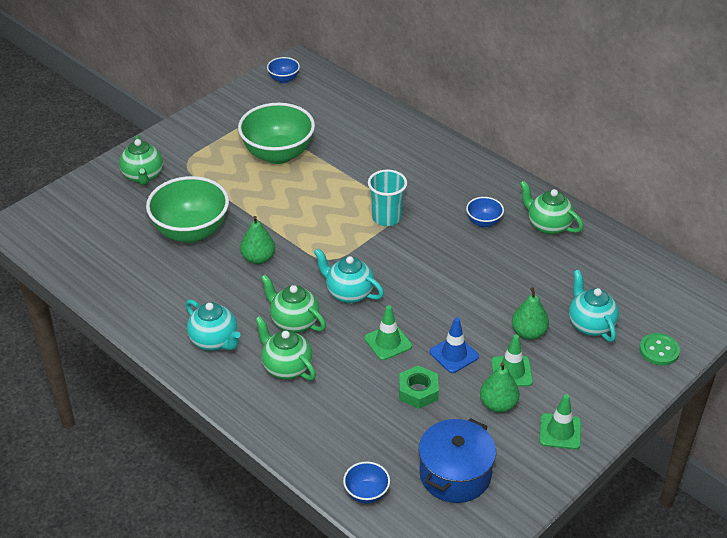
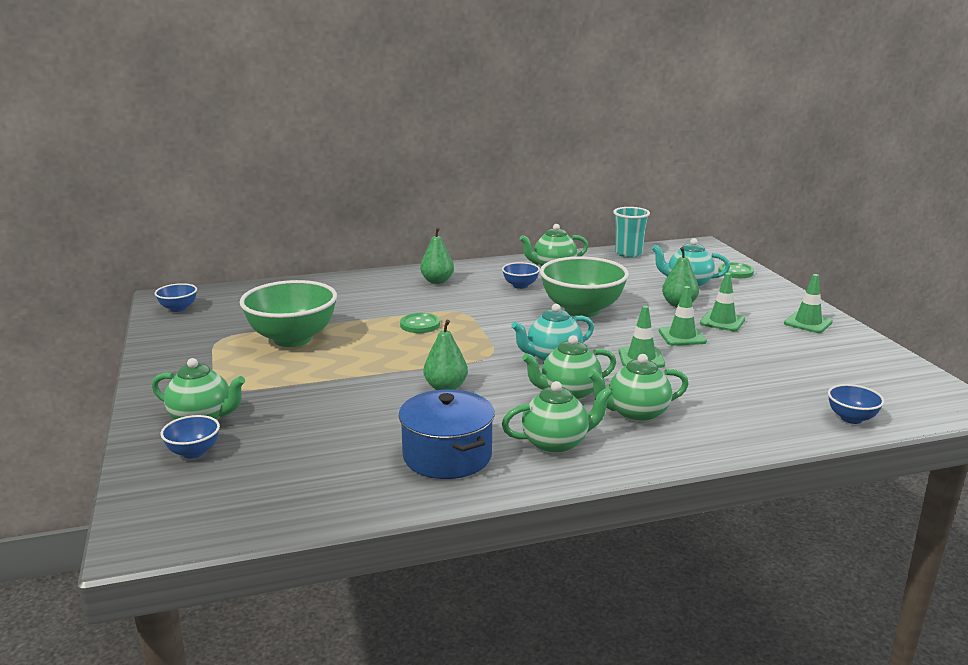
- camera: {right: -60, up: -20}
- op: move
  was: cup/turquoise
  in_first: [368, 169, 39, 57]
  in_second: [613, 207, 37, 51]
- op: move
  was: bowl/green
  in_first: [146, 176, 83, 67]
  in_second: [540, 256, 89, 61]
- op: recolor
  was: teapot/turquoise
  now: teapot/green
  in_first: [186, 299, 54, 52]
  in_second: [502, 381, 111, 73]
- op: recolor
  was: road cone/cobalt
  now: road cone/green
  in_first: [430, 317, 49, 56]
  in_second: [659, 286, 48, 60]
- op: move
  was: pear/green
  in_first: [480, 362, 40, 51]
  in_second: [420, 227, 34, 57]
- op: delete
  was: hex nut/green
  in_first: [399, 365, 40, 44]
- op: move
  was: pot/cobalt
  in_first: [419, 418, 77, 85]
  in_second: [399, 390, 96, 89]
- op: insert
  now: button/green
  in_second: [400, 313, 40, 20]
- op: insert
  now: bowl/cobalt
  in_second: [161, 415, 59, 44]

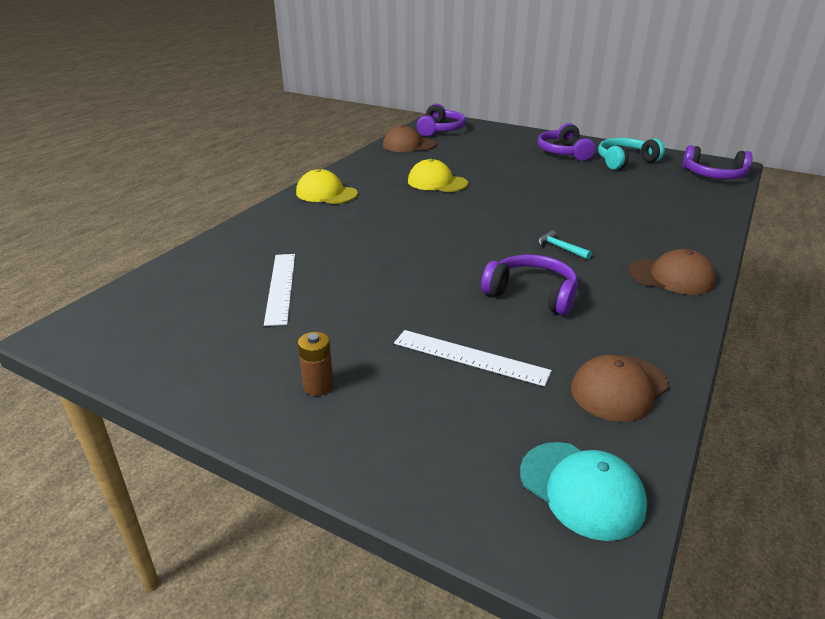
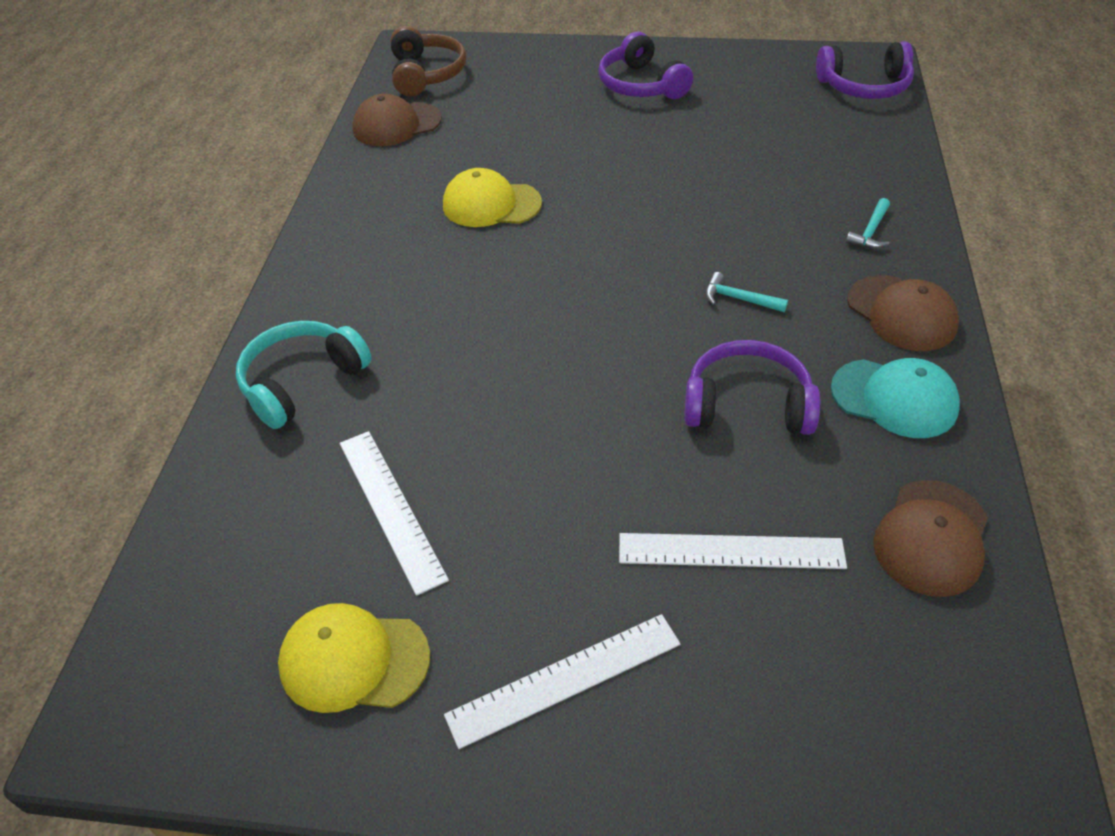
- camera: {right: -20, up: 15}
- op: recolor
  was: headset/royal purple
  now: headset/brown
  in_first: [416, 103, 50, 33]
  in_second: [391, 26, 75, 70]
- op: move
  was: headset/turquoise
  in_first: [598, 138, 67, 32]
  in_second: [236, 321, 136, 108]
- op: move
  was: peaked cap/yellow
  in_first: [296, 169, 62, 35]
  in_second: [278, 603, 152, 110]
- op: rotate
  was: peaked cap/brown
  in_first: [628, 249, 88, 46]
  in_second: [847, 275, 112, 76]
  clockwise: 60
- op: replace
  was: power cell/brown
  now: measuring stick/snow-white
  in_first: [298, 332, 36, 64]
  in_second: [444, 614, 237, 135]
- op: move
  was: peaked cap/turquoise
  in_first: [520, 442, 127, 99]
  in_second: [831, 358, 129, 80]
- op: insert
  now: hammer/turquoise
  in_second: [846, 198, 44, 51]

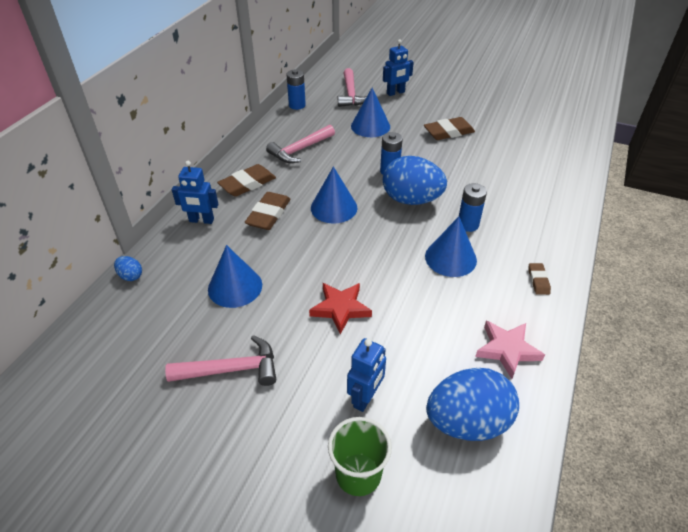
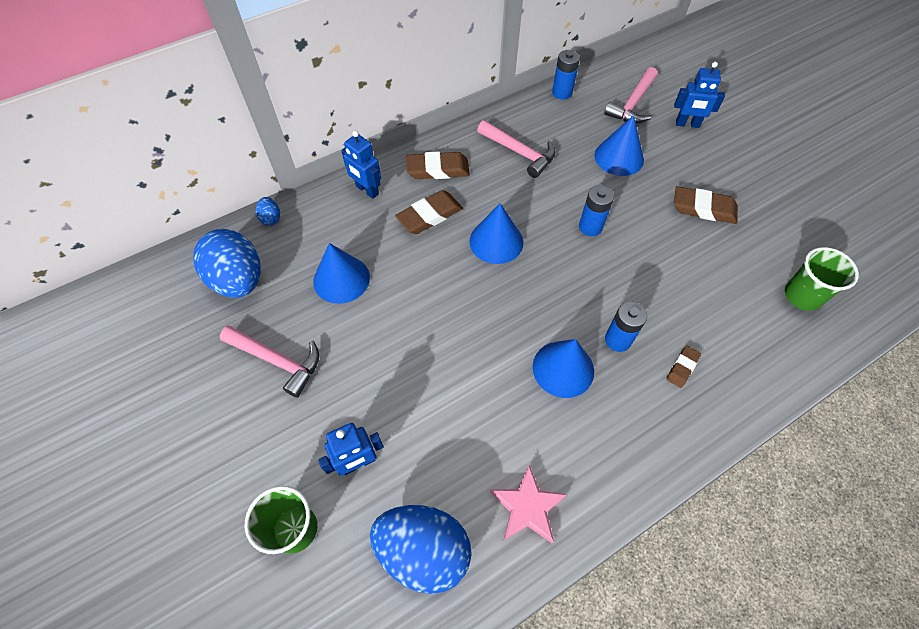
- camera: {right: 35, up: 15}
- op: rotate
  was: hammer/pink
  in_first: [266, 125, 69, 38]
  in_second: [477, 120, 79, 58]
  clockwise: -135
- op: move
  was: egg/cobalt
  in_first: [383, 156, 64, 49]
  in_second: [193, 229, 68, 69]
- op: move
  was: eraser/brown
  in_first: [528, 263, 23, 32]
  in_second: [666, 346, 35, 42]
- op: delete
  was: star shape/scarlet
  in_first: [309, 283, 63, 51]
- op: insert
  now: cup/green
  in_second: [785, 247, 74, 64]

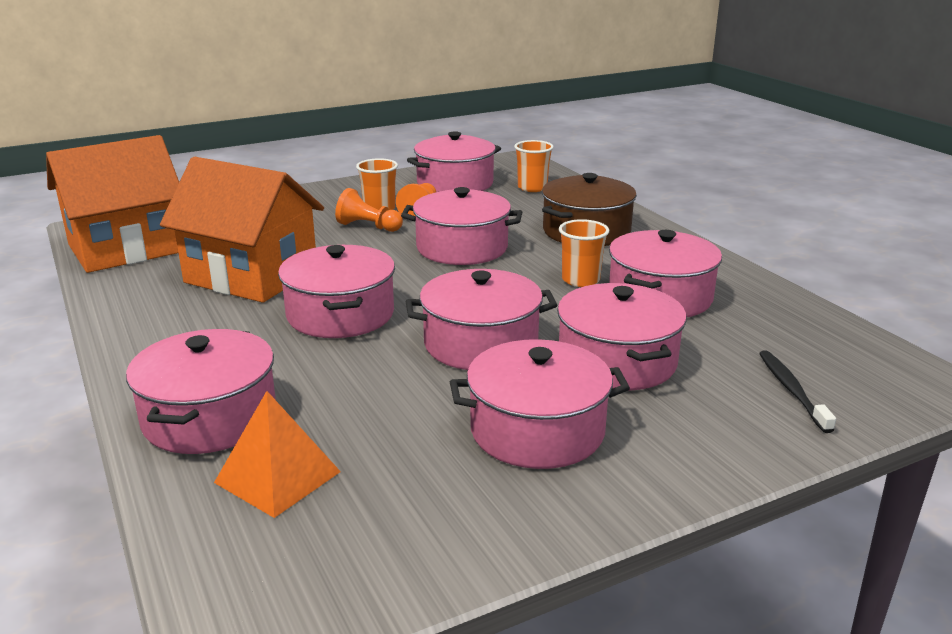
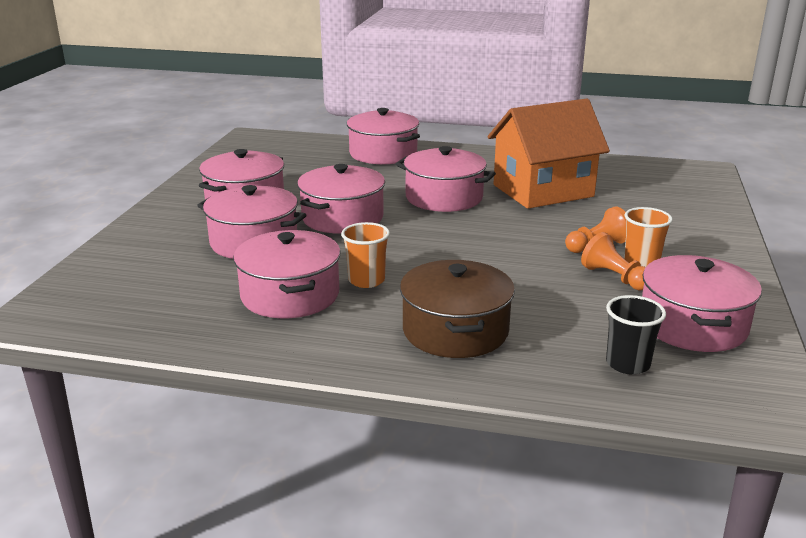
- camera: {right: 130, up: 0}
- op: delete
  was: toy house/orange-coloured
  in_first: [46, 135, 133, 138]
- op: recolor
  was: cup/orange-coloured
  now: cup/black
  in_first: [514, 140, 40, 52]
  in_second: [606, 295, 60, 80]
- op: delete
  was: pot/pink
  in_first: [401, 187, 121, 78]
- op: delete
  was: dental brush/black
  in_first: [759, 350, 77, 83]
- op: delete
  was: solid pyramid/orange-coloured
  in_first: [214, 391, 127, 127]

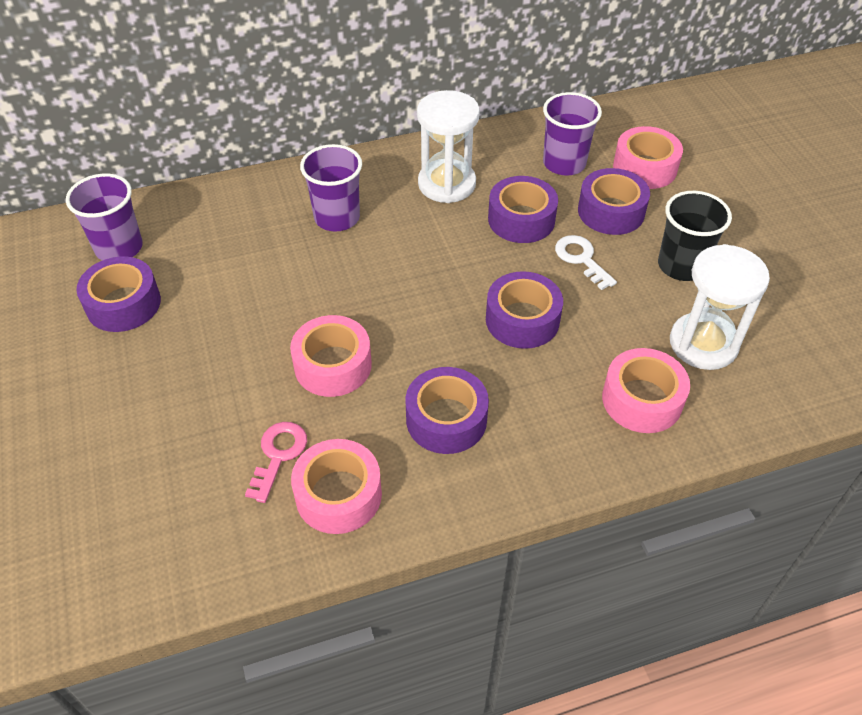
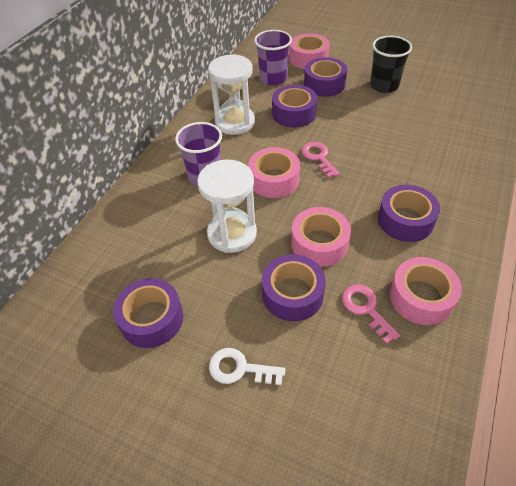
- camera: {right: -45, up: 0}
- op: delete
  was: cup/royal purple
  in_first: [66, 174, 77, 87]
- op: move
  was: door key/snow-white
  in_first: [555, 235, 62, 55]
  in_second: [209, 348, 77, 37]
- op: move
  was: hourglass/snow-white
  in_first: [670, 244, 100, 126]
  in_second: [197, 160, 60, 93]
- op: move
  was: roll of tape/royal purple
  in_first: [486, 271, 77, 78]
  in_second: [262, 254, 64, 67]
- op: move
  was: roll of tape/pink
  in_first: [602, 348, 88, 85]
  in_second: [248, 147, 52, 51]
- op: insert
  now: door key/pink
  in_second: [301, 142, 39, 36]

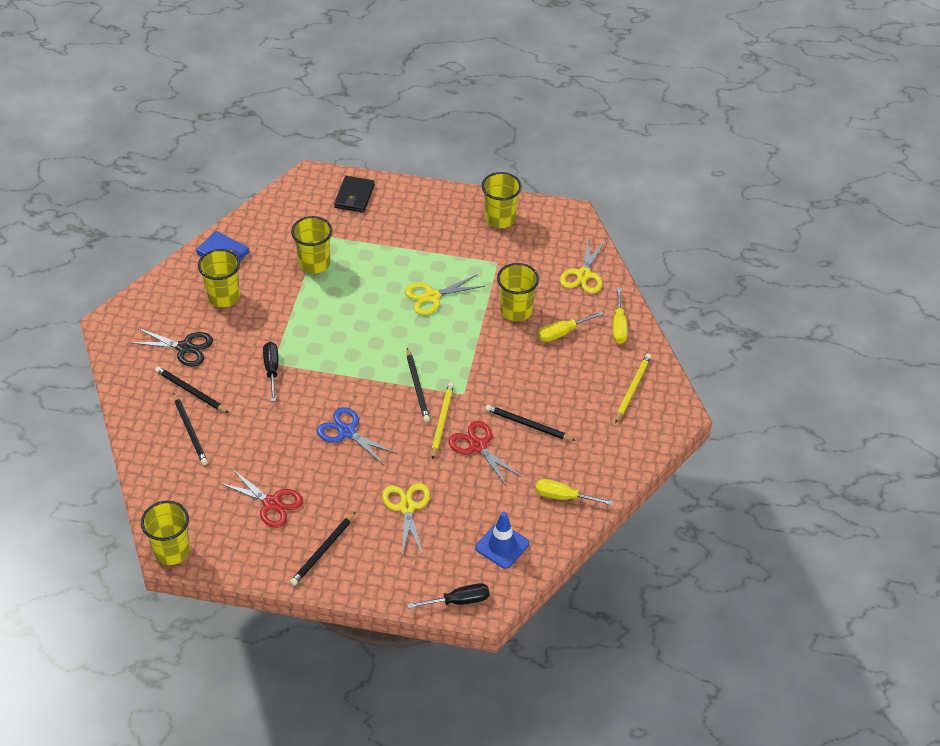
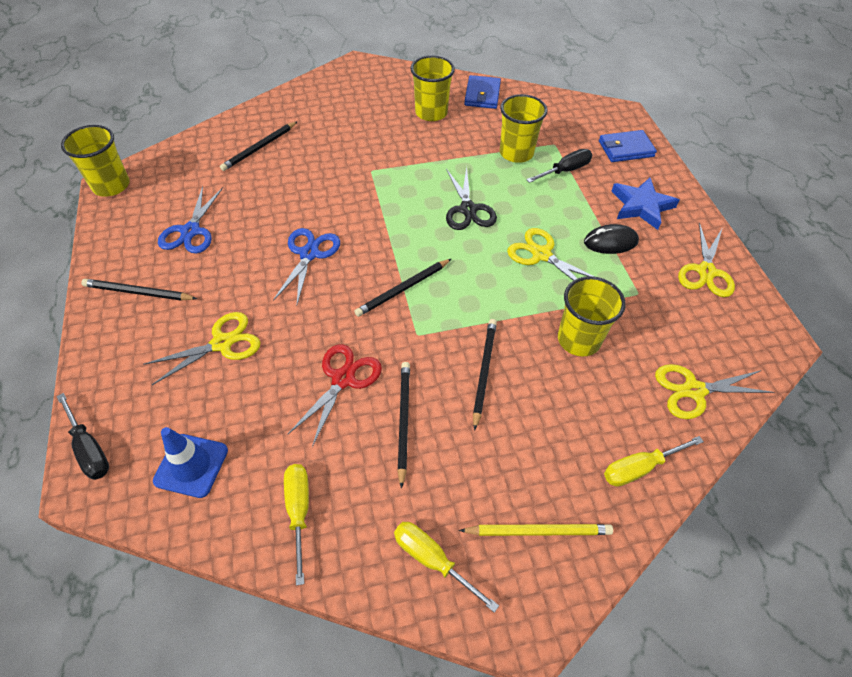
- camera: {right: 65, up: 5}
- op: replace
  was: cup/yellow
  now: pair of scissors/yellow
  in_first: [482, 172, 40, 56]
  in_second: [678, 223, 57, 74]
- op: recolor
  was: billfold/black
  now: billfold/cobalt
  in_first: [334, 176, 41, 37]
  in_second: [599, 130, 58, 32]
- op: move
  was: screwdriver/yellow
  in_first: [538, 311, 66, 31]
  in_second: [394, 522, 105, 91]
- op: move
  was: pair of scissors/black
  in_first: [130, 328, 83, 38]
  in_second: [446, 166, 51, 64]
- op: move
  was: screwdriver/black
  in_first: [263, 342, 15, 60]
  in_second: [526, 149, 66, 34]
- op: move
  was: lead pencil/black
  in_first: [155, 366, 74, 47]
  in_second: [473, 319, 24, 112]
- op: delete
  was: lead pencil/yellow
  in_first: [432, 382, 22, 77]
- op: recolor
  was: pair of scissors/scarlet
  now: pair of scissors/cobalt
  in_first: [218, 468, 85, 60]
  in_second: [158, 186, 65, 67]
- op: insert
  now: star shape/cobalt
  in_second: [611, 178, 69, 52]
- op: insert
  now: mouse/black
  in_second: [584, 224, 55, 30]

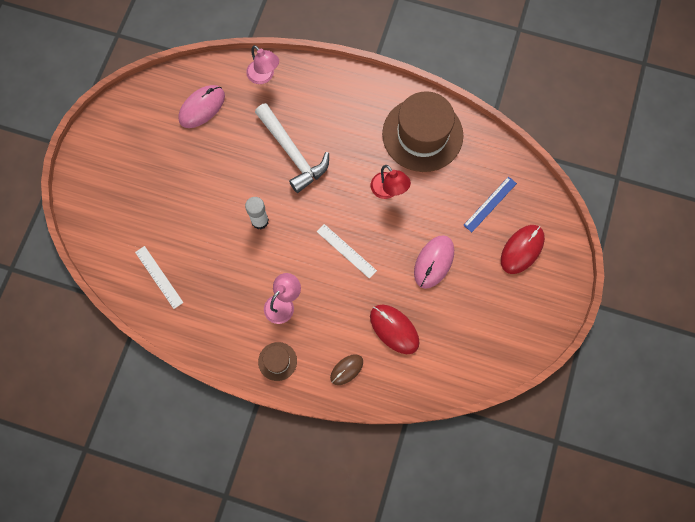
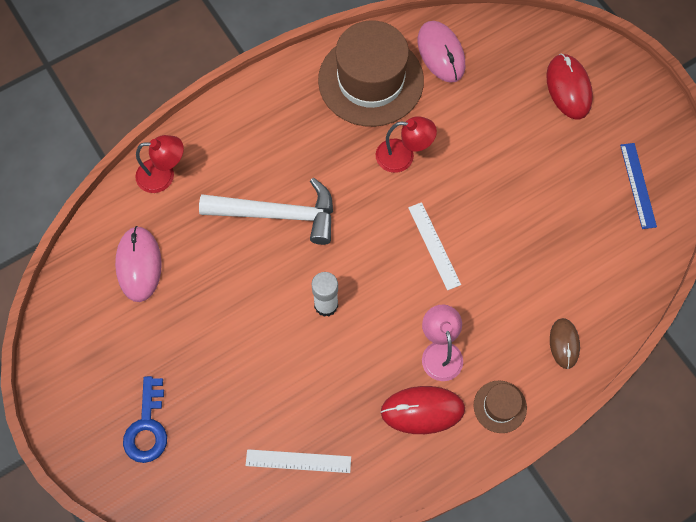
- camera: {right: -50, up: -5}
- op: recolor
  was: reading lamp/pink
  now: reading lamp/scarlet
  in_first: [246, 45, 33, 39]
  in_second: [135, 135, 49, 58]
- op: move
  was: measuring stick/cobalt
  in_first: [463, 177, 54, 55]
  in_second: [620, 143, 37, 86]
- op: rotate
  was: measuring stick/snow-white
  in_first: [317, 224, 60, 55]
  in_second: [408, 202, 53, 88]
  clockwise: 75
- op: move
  was: mouse/pink
  in_first: [414, 235, 40, 54]
  in_second: [418, 21, 47, 62]
- op: move
  was: mouse/scarlet
  in_first: [370, 305, 50, 49]
  in_second: [380, 386, 85, 48]
- op: insert
  now: door key/cobalt
  in_second: [123, 376, 44, 87]

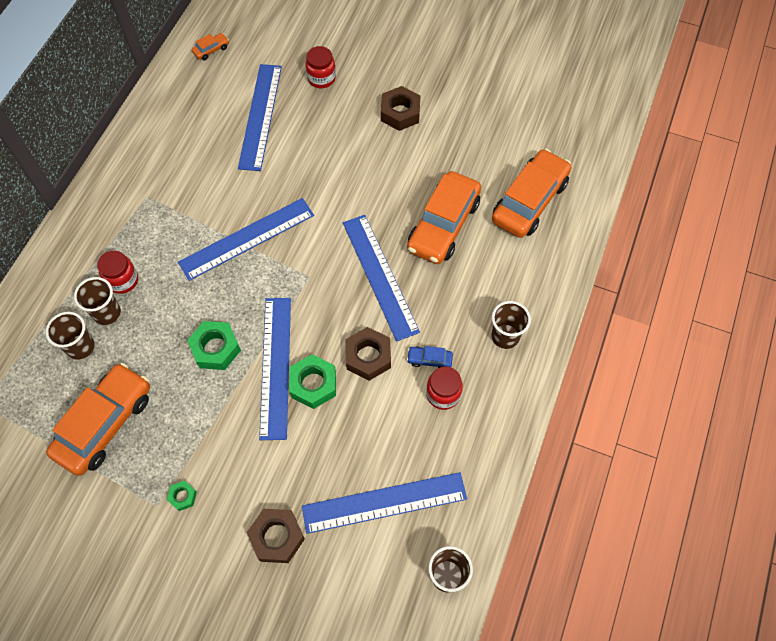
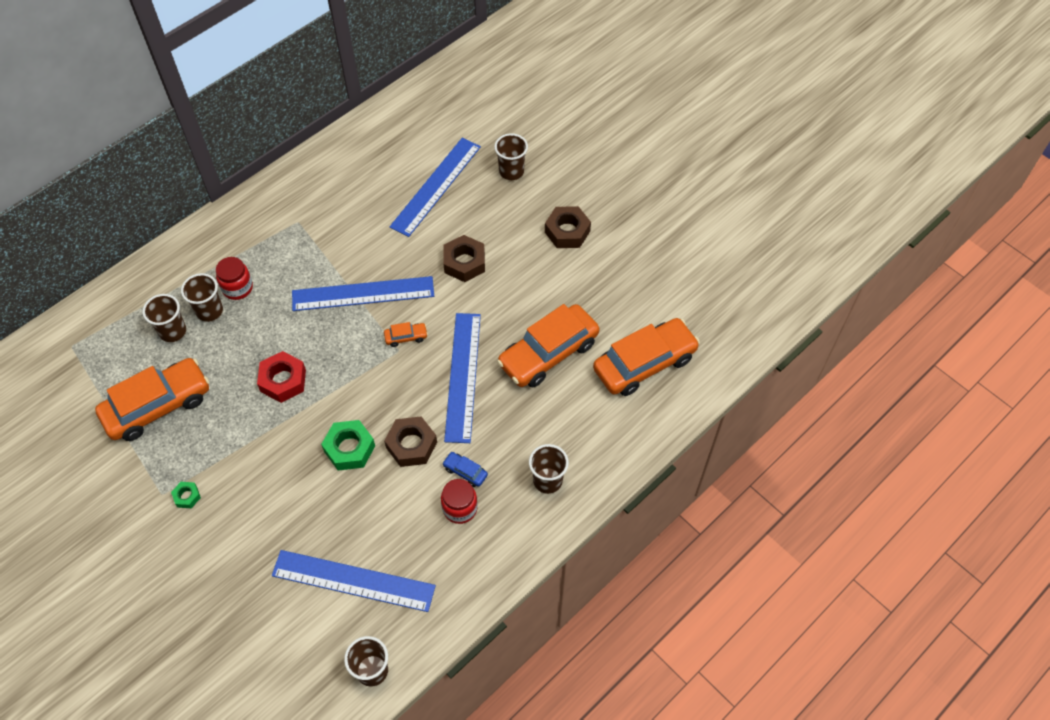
- camera: {right: 25, up: -5}
- op: move
  was: automobile/orange-coloured
  in_first: [192, 33, 37, 27]
  in_second: [384, 322, 44, 25]
- op: replace
  was: preserve jar/scarlet
  now: cup/brown
  in_first: [306, 46, 30, 42]
  in_second: [494, 133, 34, 47]
- op: delete
  was: measuring stick/cobalt
  in_first: [259, 298, 32, 142]
- op: recolor
  was: hex nut/green
  now: hex nut/scarlet
  in_first: [187, 321, 54, 49]
  in_second: [257, 351, 49, 52]
- op: move
  was: hex nut/brown
  in_first: [246, 509, 59, 54]
  in_second: [443, 235, 42, 47]

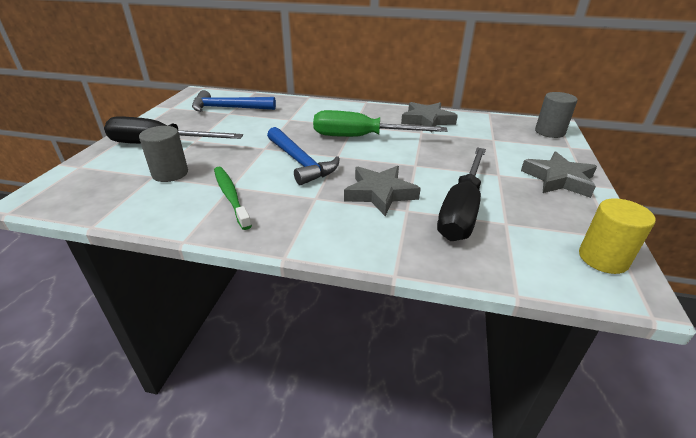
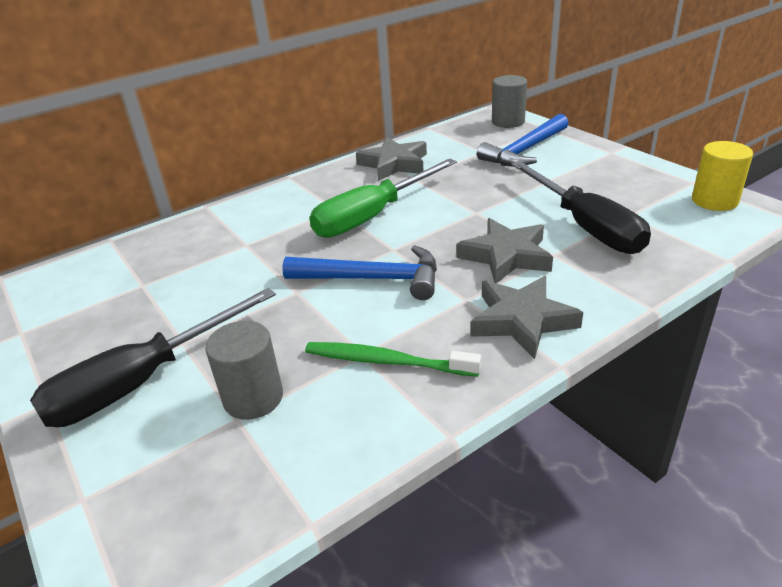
- camera: {right: -45, up: 0}
- op: move
  was: hammer/cobalt
  in_first: [192, 90, 84, 22]
  in_second: [477, 114, 92, 53]
- op: move
  was: star shape/ash-grey
  in_first: [521, 151, 76, 47]
  in_second: [471, 276, 112, 83]

